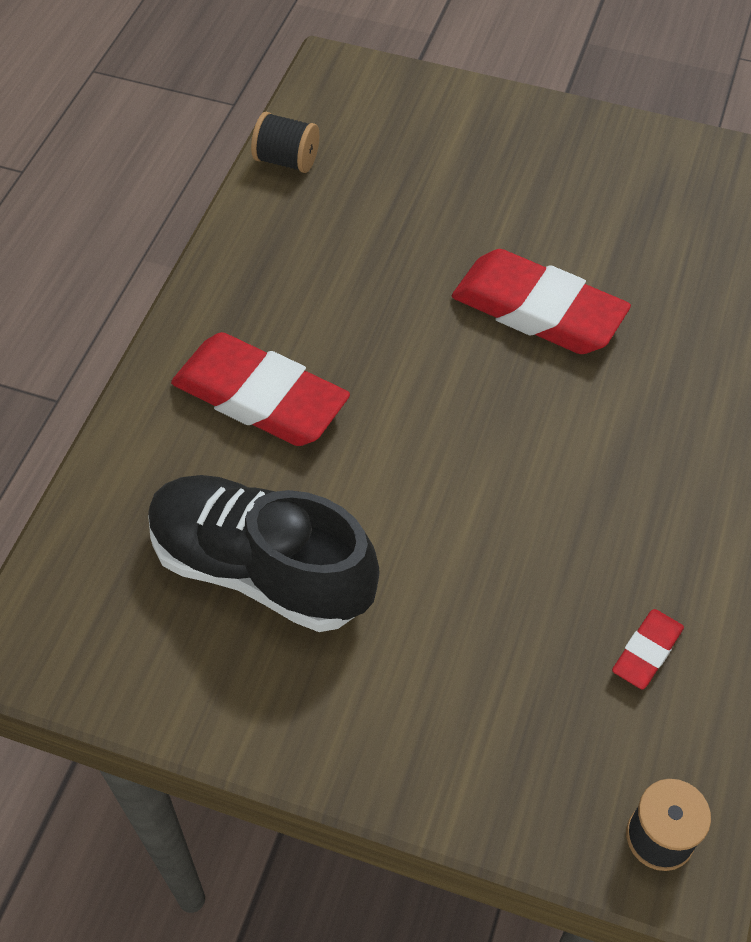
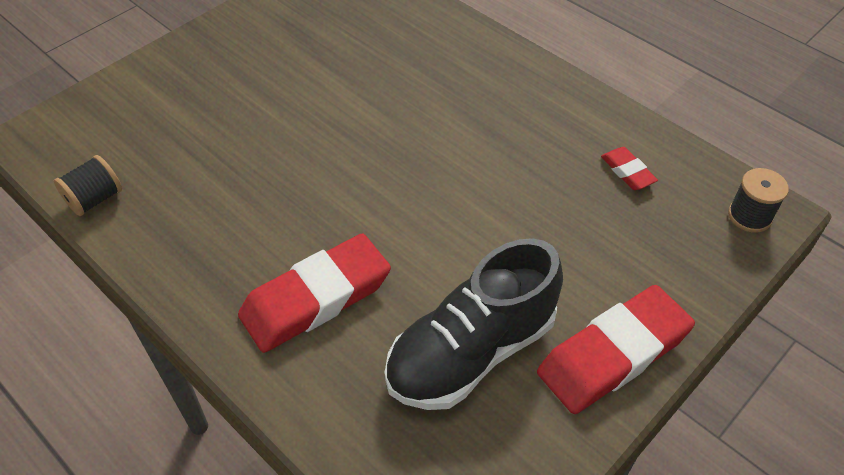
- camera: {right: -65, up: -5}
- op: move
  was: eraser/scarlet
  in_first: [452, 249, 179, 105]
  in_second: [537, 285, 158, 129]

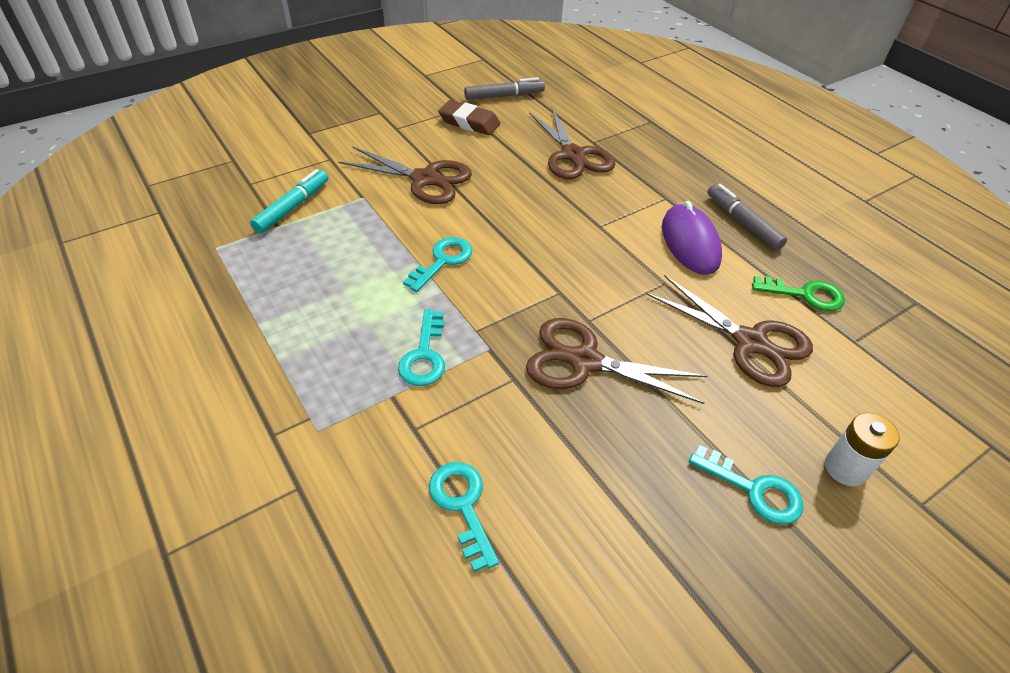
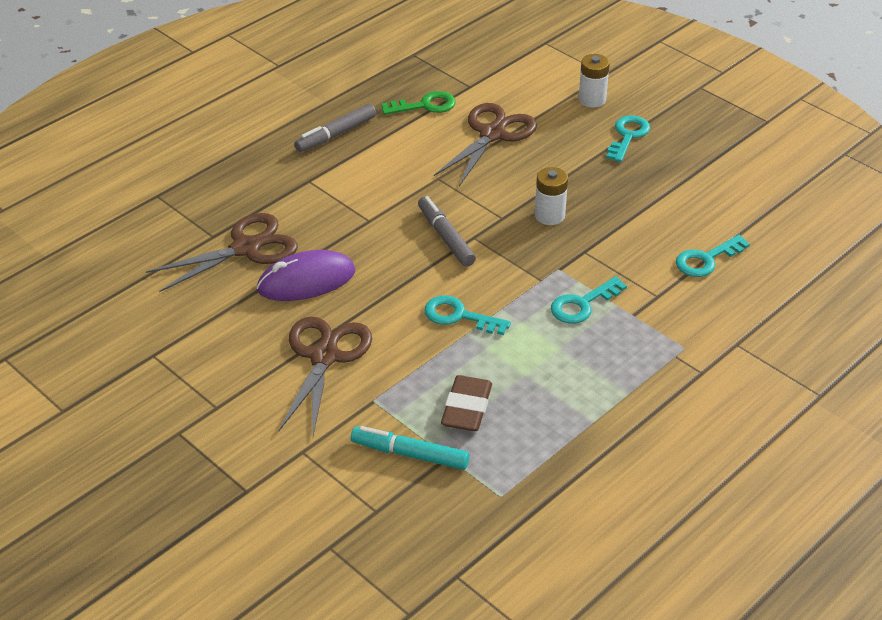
- camera: {right: -100, up: -5}
- op: move
  was: felt pen/ash-grey
  in_first: [464, 77, 81, 23]
  in_second: [418, 196, 58, 71]
- op: move
  was: eraser/brown
  in_first: [438, 100, 62, 35]
  in_second: [441, 375, 51, 56]
- op: move
  was: mouse/royal purple
  in_first: [662, 201, 60, 74]
  in_second: [257, 250, 98, 51]
- op: rotate
  was: door key/green
  in_first: [752, 276, 93, 35]
  in_second: [381, 91, 75, 24]
  clockwise: 75
- op: rotate
  was: door key/turquoise
  in_first: [398, 309, 47, 77]
  in_second: [551, 276, 76, 48]
  clockwise: 150
- op: replace
  was: pair of scissors/brown
  now: power cell/snow-white
  in_first: [526, 318, 182, 86]
  in_second: [535, 167, 33, 58]

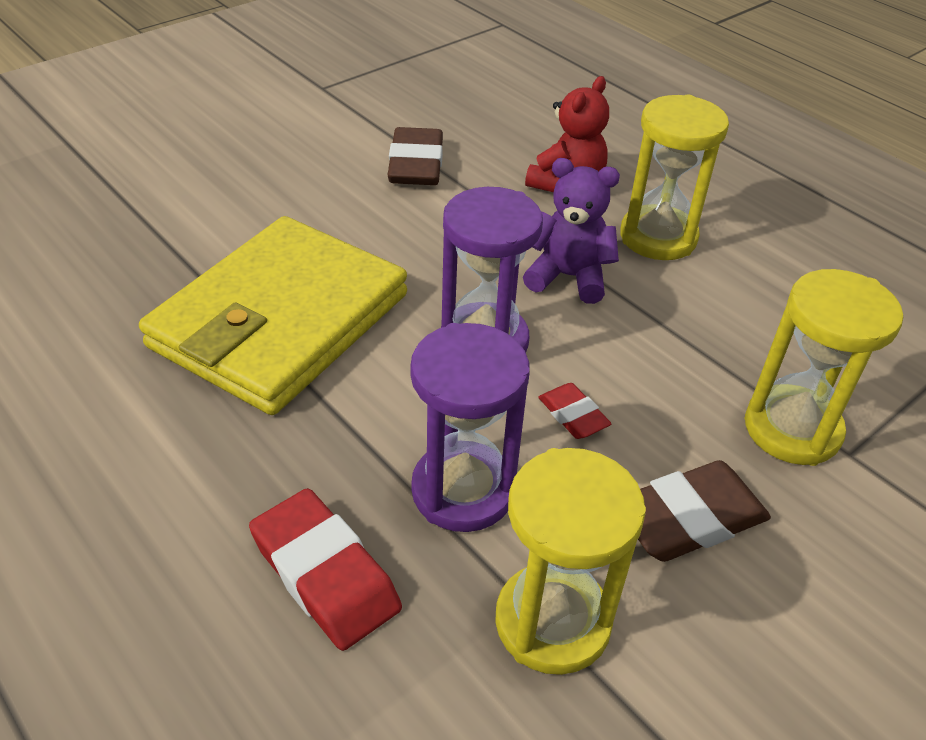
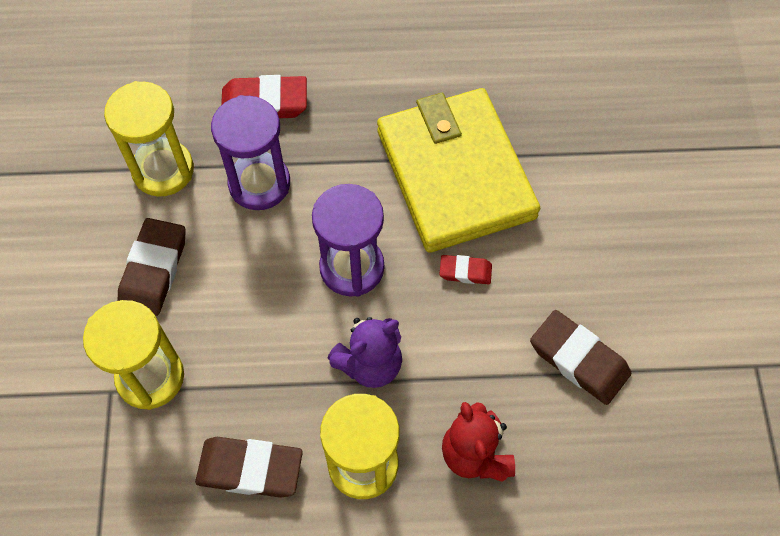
- camera: {right: 130, up: 20}
- op: move
  was: eraser/scarlet
  in_first: [538, 383, 73, 56]
  in_second: [439, 255, 53, 29]
- op: insert
  now: eraser/brown
  in_second: [195, 437, 108, 61]

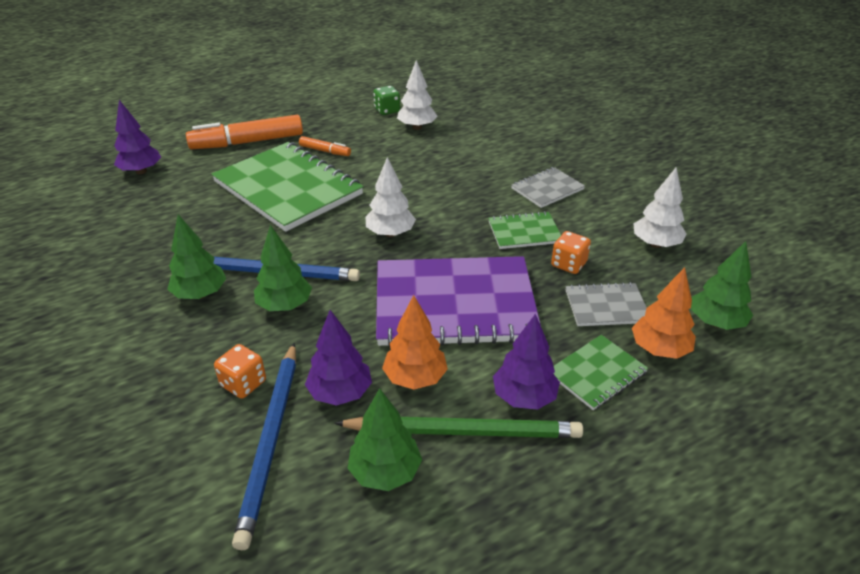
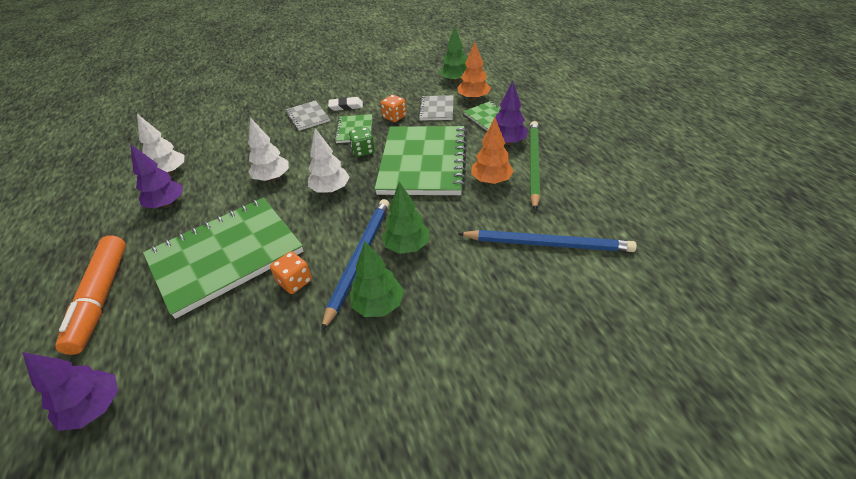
- camera: {right: -80, up: 5}
- op: move
  was: game die/green
  in_first: [373, 86, 27, 29]
  in_second: [349, 127, 26, 30]
- op: delete
  was: felt pen/orange-coloured
  in_first: [299, 136, 52, 20]
- op: move
  was: fir tree/snow-white
  in_first: [634, 167, 53, 81]
  in_second: [248, 118, 41, 63]
- op: recolor
  was: exercise book/royal purple
  now: exercise book/green
  in_first: [376, 256, 165, 91]
  in_second: [375, 126, 92, 69]
- op: move
  was: fir tree/royal purple
  in_first: [305, 310, 67, 96]
  in_second: [131, 144, 52, 65]
- op: move
  was: game die/orange-coloured
  in_first: [214, 344, 52, 55]
  in_second: [270, 251, 42, 43]
- op: delete
  was: fir tree/green
  in_first: [347, 388, 75, 103]
- op: insert
  now: eraser/snow-white
  in_second: [328, 97, 35, 14]

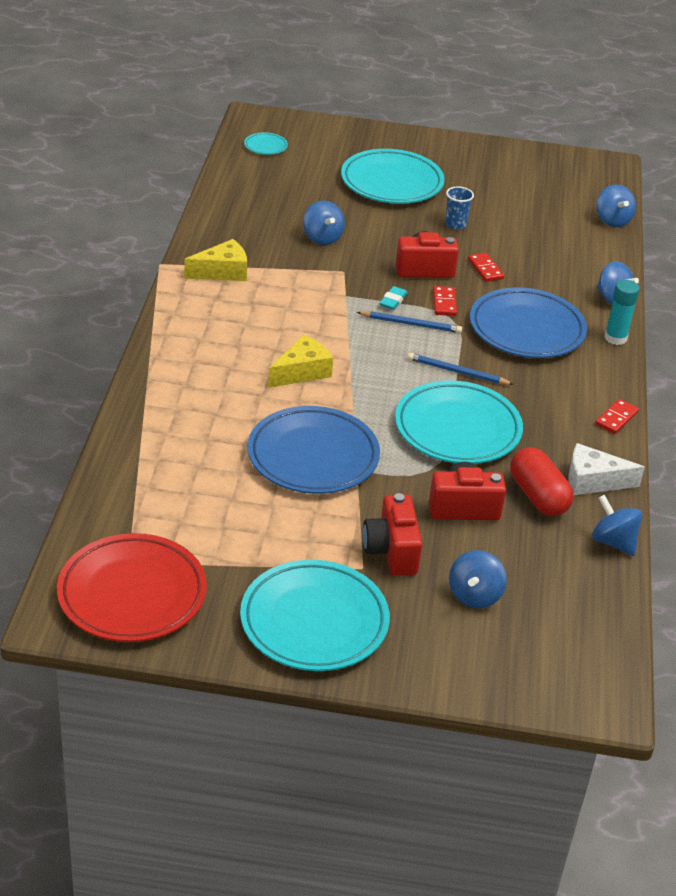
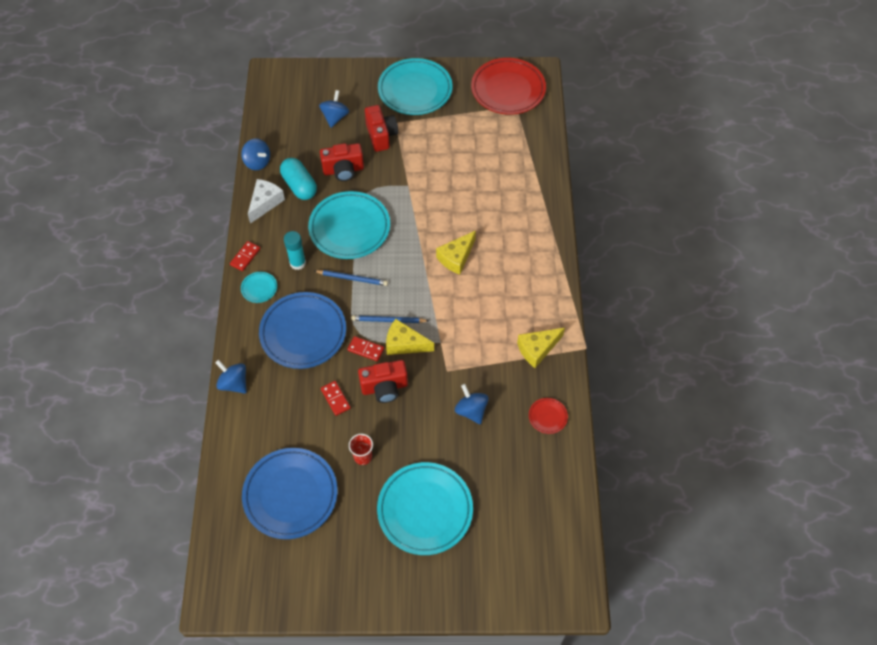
- camera: {right: 175, up: 20}
- op: move
  was: plate/turquoise
  in_first: [244, 132, 44, 23]
  in_second: [241, 272, 36, 31]
- op: delete
  was: whirligig/cobalt
  in_first: [597, 185, 39, 42]
- op: recolor
  was: cup/cobalt
  now: cup/scarlet
  in_first: [445, 187, 29, 43]
  in_second: [349, 434, 24, 31]
- op: move
  was: glue stick/turquoise
  in_first: [604, 280, 36, 65]
  in_second: [284, 231, 22, 39]
- op: replace
  was: eraser/turquoise
  now: piece of cheese/yellow
  in_first: [379, 286, 29, 24]
  in_second: [386, 319, 48, 36]
- op: rotate
  was: domino tile/scarlet
  in_first: [433, 286, 24, 30]
  in_second: [348, 336, 36, 25]
  clockwise: -60
- op: move
  was: plate/cobalt
  in_first: [248, 406, 132, 88]
  in_second: [242, 448, 96, 91]
- op: rotate
  was: piece of cheese/snow-white
  in_first: [568, 443, 77, 52]
  in_second: [248, 179, 37, 45]
  clockwise: -60
- op: recolor
  was: pill/scarlet
  now: pill/turquoise
  in_first: [510, 447, 64, 69]
  in_second: [280, 158, 37, 42]
- op: insert
  now: plate/scarlet
  in_second: [529, 398, 39, 36]

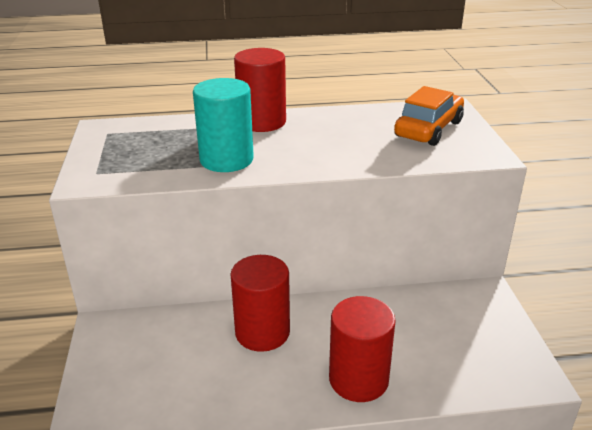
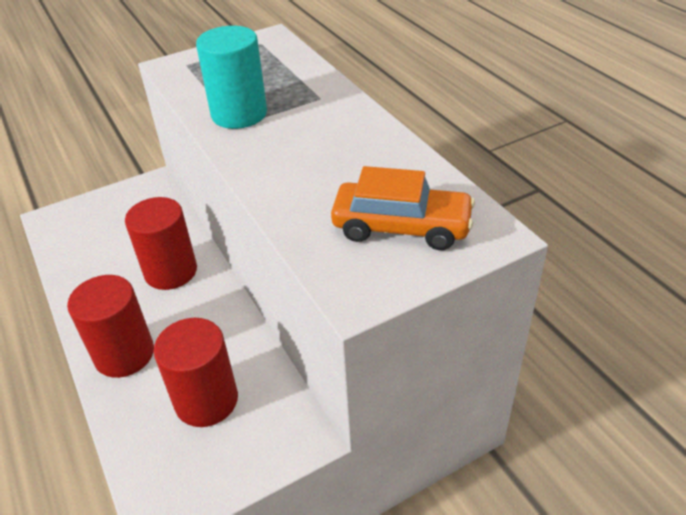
- camera: {right: 70, up: 10}
- op: move
  was: solid cylinder/scarlet
  in_first: [234, 48, 52, 84]
  in_second: [154, 318, 84, 109]

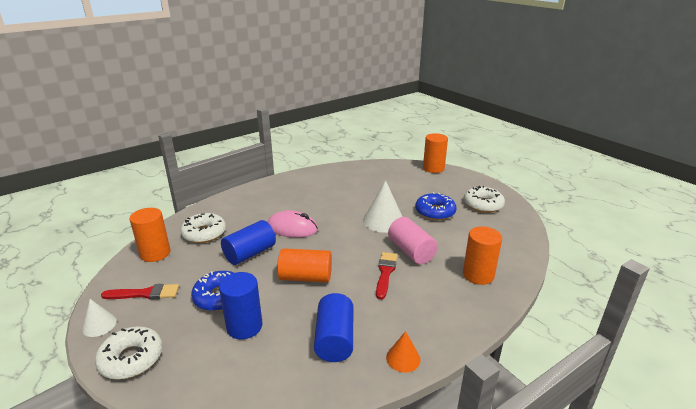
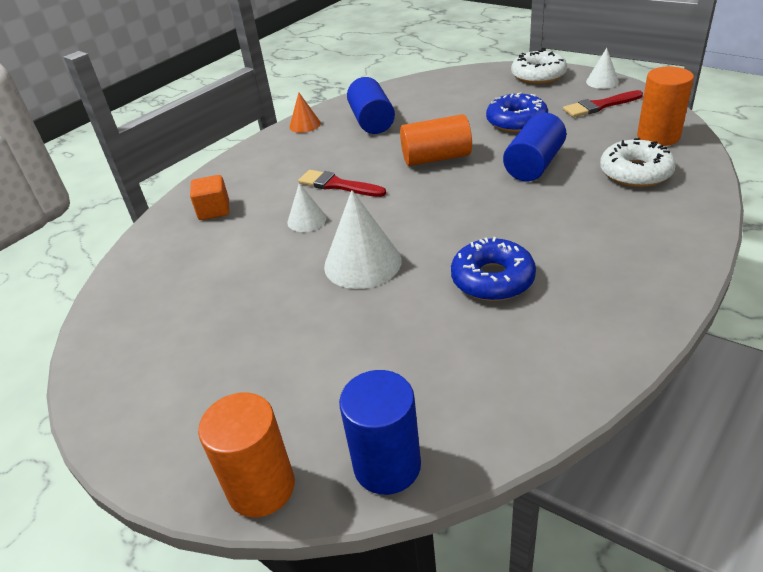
- camera: {right: 170, up: 10}
- op: delete
  was: donut/snow-white
  in_first: [464, 186, 41, 27]
- op: move
  was: donut/cobalt
  in_first: [415, 192, 42, 28]
  in_second: [451, 237, 85, 64]
- op: delete
  was: mouse/pink
  in_first: [268, 210, 50, 27]
- op: replace
  was: solid cylinder/pink
  now: solid cone/snow-white
  in_first: [388, 217, 50, 47]
  in_second: [287, 183, 39, 49]
- op: replace
  was: solid cylinder/orange-coloured
  now: cube/orange-coloured
  in_first: [463, 226, 39, 59]
  in_second: [190, 175, 39, 45]
- op: rotate
  was: paint brush/scarlet
  in_first: [376, 252, 21, 48]
  in_second: [298, 170, 88, 27]
  clockwise: 120
- op: move
  was: solid cylinder/cobalt
  in_first: [219, 272, 44, 67]
  in_second: [339, 370, 82, 125]

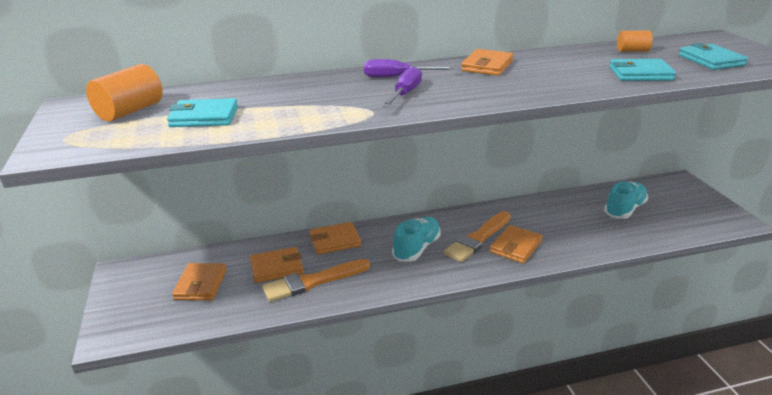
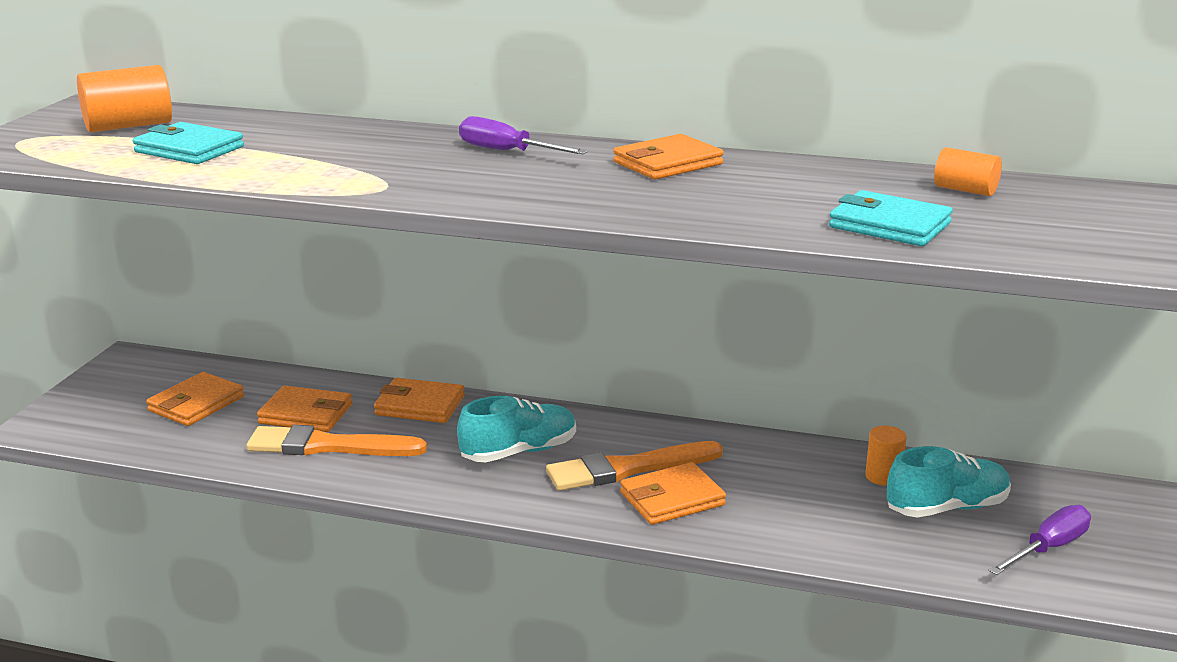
- camera: {right: 30, up: -5}
- op: delete
  was: billfold/turquoise
  in_first: [679, 43, 69, 27]
- op: move
  was: screwdriver/royal purple
  in_first: [382, 66, 40, 41]
  in_second: [988, 505, 103, 70]
- op: insert
  now: solid cylinder/orange-coloured
  in_second: [865, 426, 41, 60]

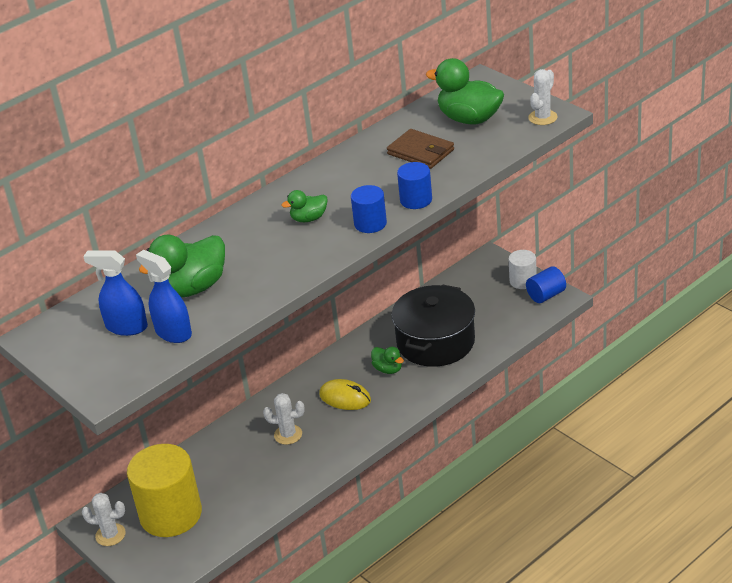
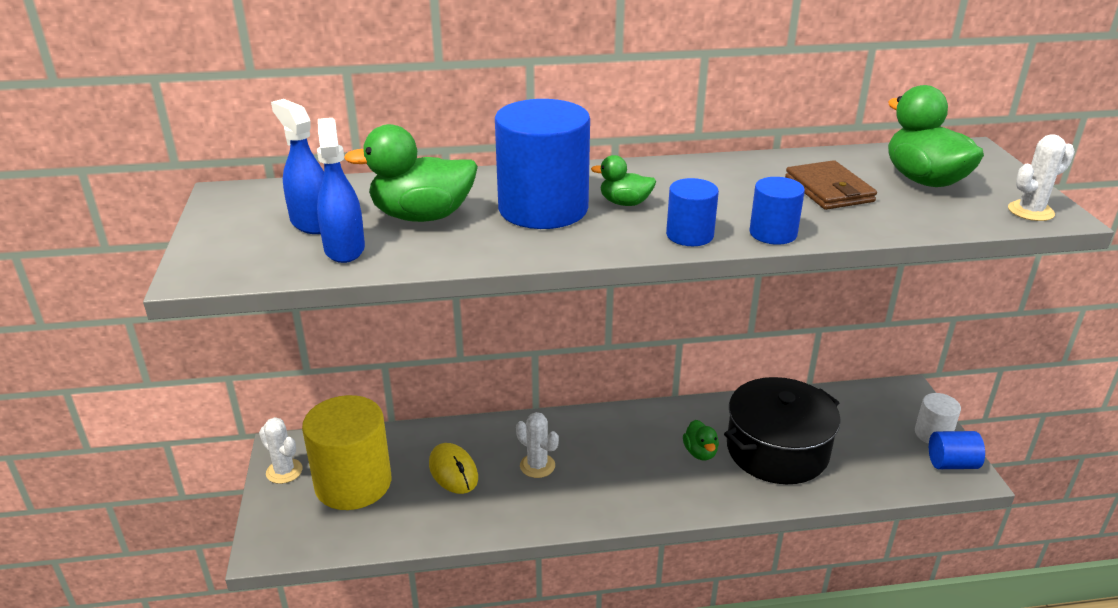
- camera: {right: 30, up: -5}
- op: move
  was: mouse/yellow
  in_first: [319, 379, 52, 31]
  in_second: [429, 443, 49, 51]
- op: insert
  now: solid cylinder/cobalt
  in_second: [495, 99, 95, 130]

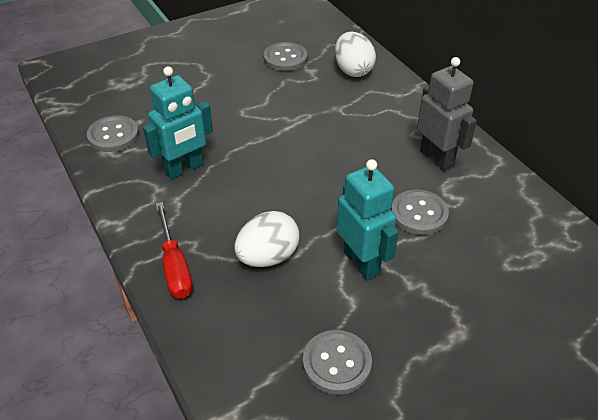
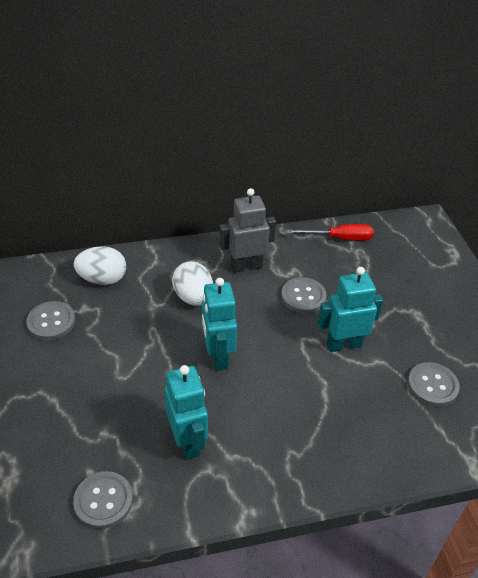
- camera: {right: -75, up: 0}
- op: move
  was: screwdriver/scarlet
  in_first: [156, 202, 37, 97]
  in_second: [286, 224, 88, 17]
- op: move
  was: egg/snow-white
  in_first: [234, 211, 66, 56]
  in_second: [172, 261, 41, 45]
- op: insert
  now: robot figure/turquoise
  in_second: [202, 278, 35, 93]

